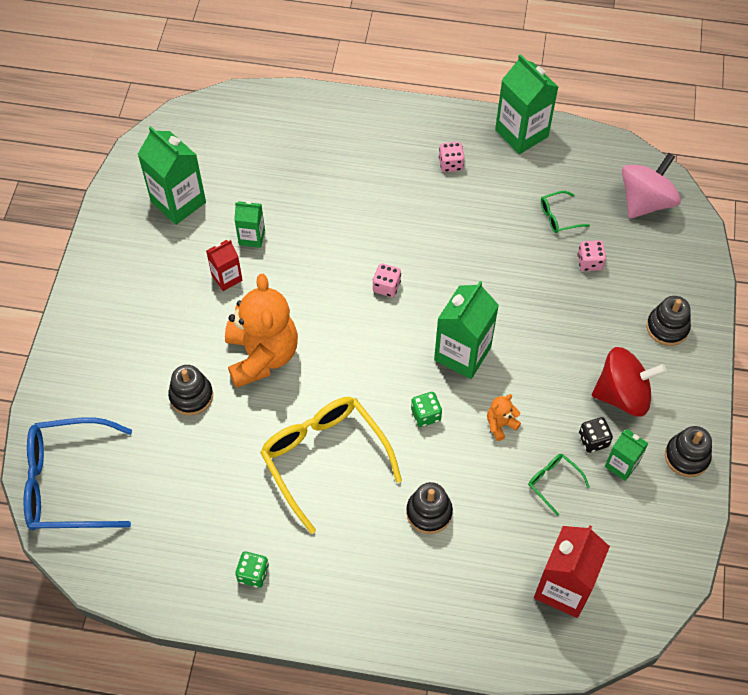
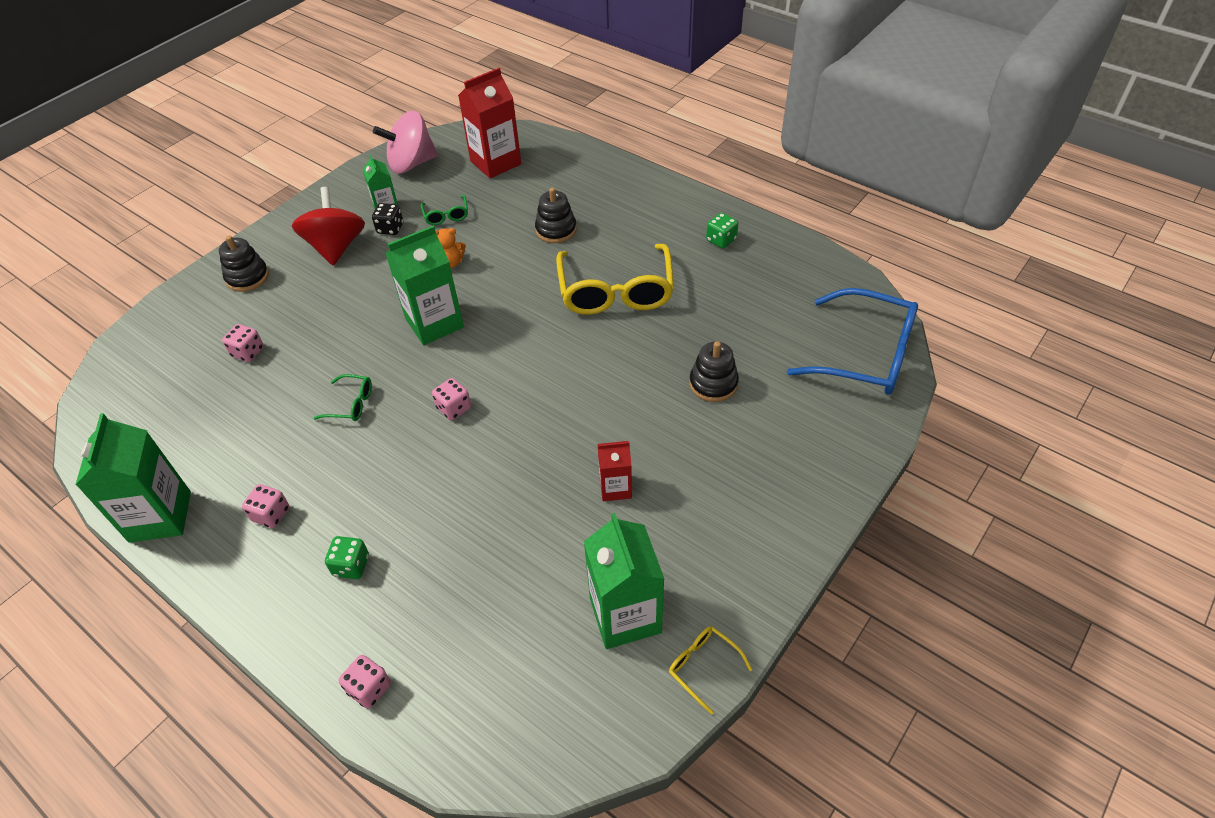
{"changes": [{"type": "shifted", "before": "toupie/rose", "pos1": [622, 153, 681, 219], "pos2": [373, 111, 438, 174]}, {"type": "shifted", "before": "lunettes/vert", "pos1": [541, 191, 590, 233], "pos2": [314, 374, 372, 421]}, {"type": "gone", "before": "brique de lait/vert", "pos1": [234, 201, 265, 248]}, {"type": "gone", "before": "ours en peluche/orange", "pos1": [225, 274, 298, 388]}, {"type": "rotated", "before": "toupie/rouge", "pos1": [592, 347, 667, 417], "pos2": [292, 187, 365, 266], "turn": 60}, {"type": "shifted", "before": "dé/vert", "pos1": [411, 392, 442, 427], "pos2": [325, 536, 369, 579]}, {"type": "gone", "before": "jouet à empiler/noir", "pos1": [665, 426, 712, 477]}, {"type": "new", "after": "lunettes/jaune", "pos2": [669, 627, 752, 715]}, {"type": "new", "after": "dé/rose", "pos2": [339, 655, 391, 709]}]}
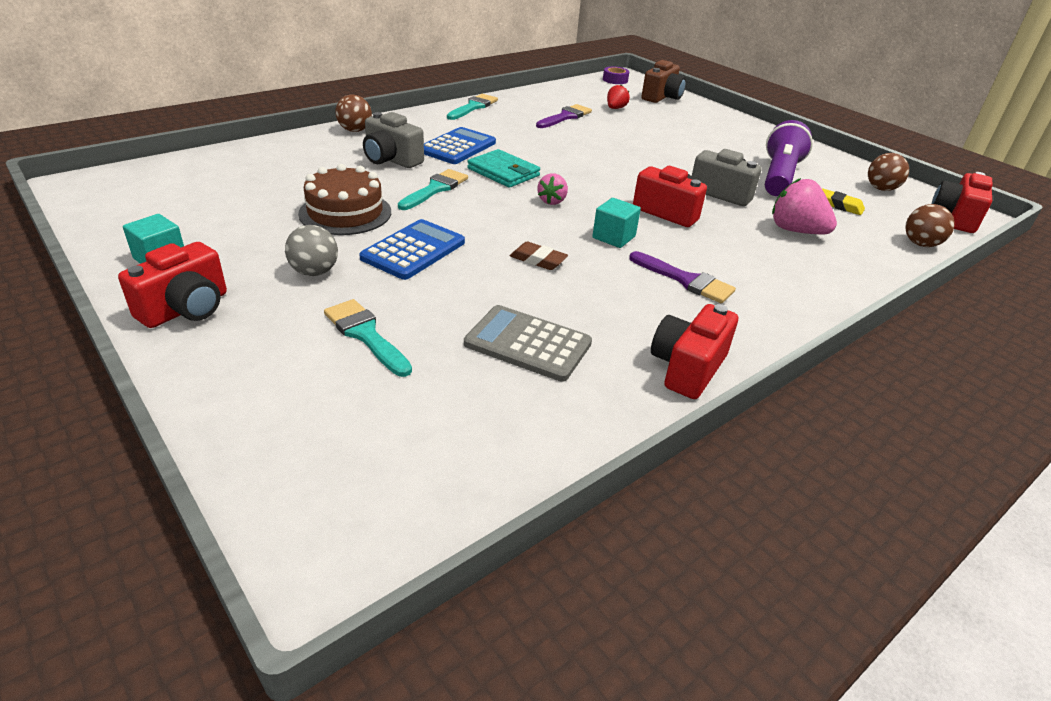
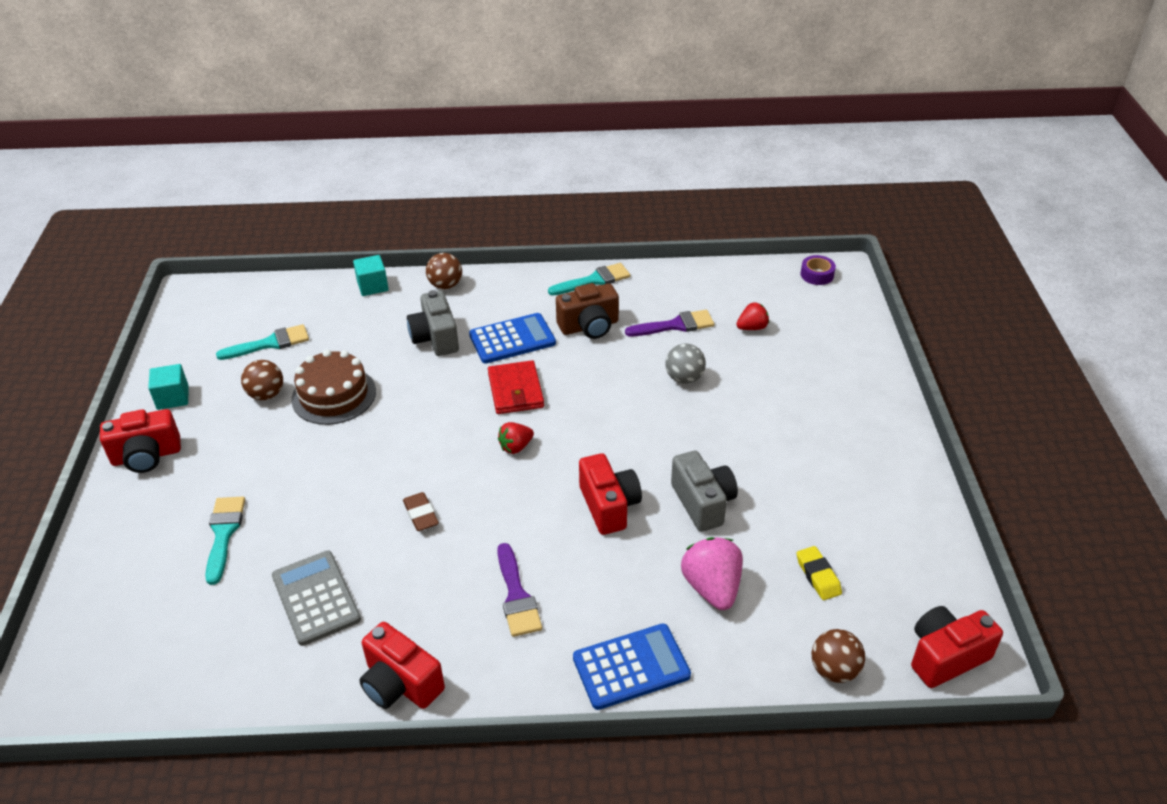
{"changes": [{"type": "shifted", "before": "appareil photo/marron", "pos1": [641, 60, 686, 103], "pos2": [556, 283, 619, 339]}, {"type": "gone", "before": "lampe de poche/violet", "pos1": [765, 120, 813, 196]}, {"type": "repainted", "before": "portefeuille/turquoise", "after": "portefeuille/rouge", "pos1": [467, 149, 540, 188], "pos2": [488, 360, 544, 414]}, {"type": "shifted", "before": "balle/marron", "pos1": [868, 153, 909, 191], "pos2": [241, 360, 283, 400]}, {"type": "shifted", "before": "pinceau/turquoise", "pos1": [398, 169, 468, 210], "pos2": [216, 324, 309, 360]}, {"type": "repainted", "before": "fraise/rose", "after": "fraise/rouge", "pos1": [537, 173, 568, 205], "pos2": [498, 422, 534, 454]}, {"type": "shifted", "before": "cube/turquoise", "pos1": [592, 198, 641, 248], "pos2": [353, 255, 389, 296]}, {"type": "shifted", "before": "calculatrice/bleu", "pos1": [359, 219, 465, 280], "pos2": [573, 624, 691, 710]}, {"type": "shifted", "before": "balle/gris", "pos1": [285, 225, 338, 276], "pos2": [665, 343, 706, 384]}, {"type": "rotated", "before": "appareil photo/rouge", "pos1": [651, 304, 738, 399], "pos2": [359, 622, 445, 709], "turn": -120}]}
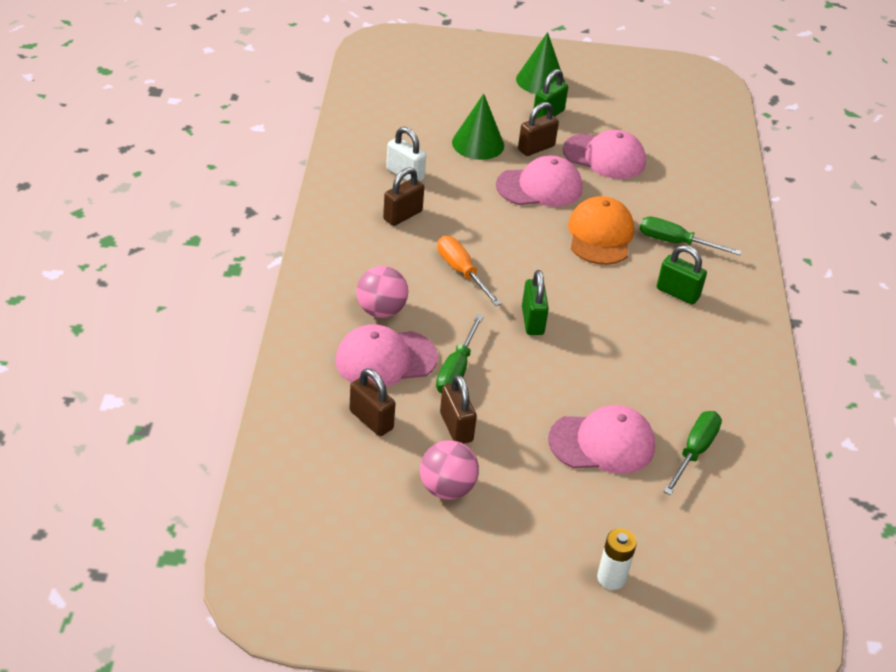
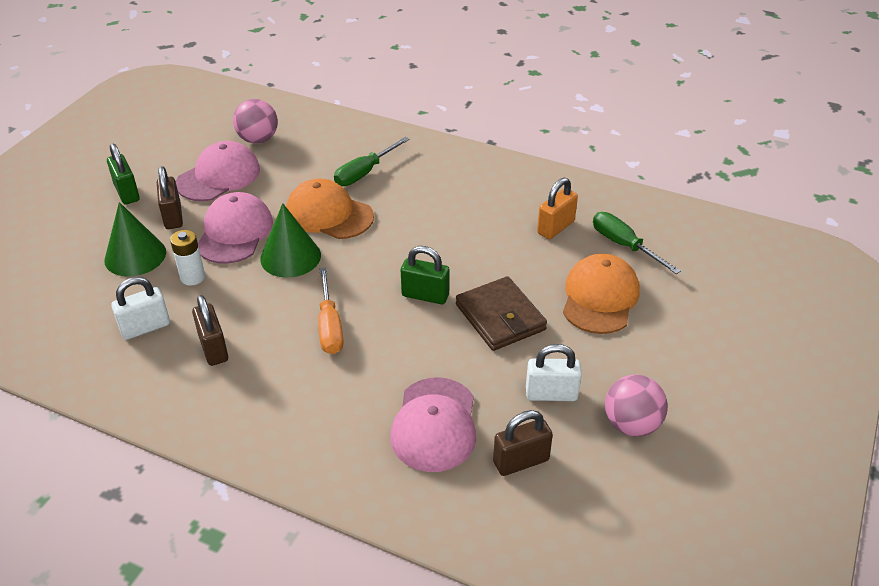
{"changes": [{"type": "shifted", "before": "cône/vert", "pos1": [516, 32, 565, 94], "pos2": [260, 203, 321, 278]}, {"type": "rotated", "before": "tournevis/orange", "pos1": [437, 236, 501, 306], "pos2": [318, 268, 344, 354], "turn": -90}, {"type": "gone", "before": "cadenas/vert", "pos1": [657, 245, 707, 305]}, {"type": "shifted", "before": "balle/rose", "pos1": [356, 266, 408, 318], "pos2": [233, 99, 278, 144]}, {"type": "gone", "before": "tournevis/vert", "pos1": [436, 315, 484, 394]}, {"type": "repainted", "before": "cadenas/marron", "after": "cadenas/blanc", "pos1": [440, 375, 477, 444], "pos2": [526, 344, 582, 401]}, {"type": "repainted", "before": "casquette/rose", "after": "casquette/orange", "pos1": [548, 405, 655, 474], "pos2": [563, 254, 639, 334]}, {"type": "shifted", "before": "pile/blanc", "pos1": [597, 528, 637, 590], "pos2": [170, 230, 205, 286]}, {"type": "new", "after": "cadenas/orange", "pos2": [537, 178, 578, 239]}, {"type": "new", "after": "portefeuille/marron", "pos2": [456, 276, 547, 351]}]}
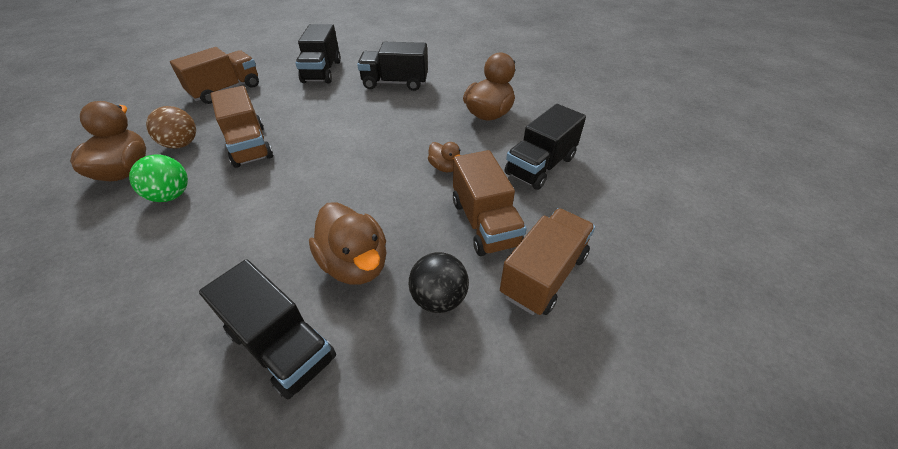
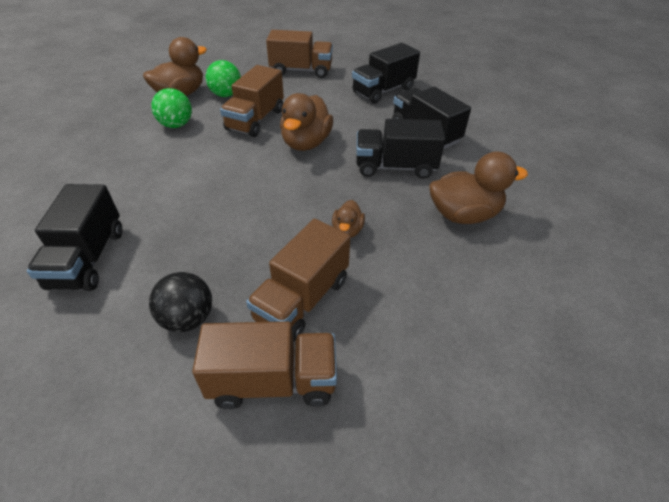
{"changes": [{"type": "shifted", "before": "camion/noir", "pos1": [505, 104, 586, 190], "pos2": [356, 119, 446, 179]}, {"type": "repainted", "before": "balle/marron", "after": "balle/vert", "pos1": [146, 106, 196, 148], "pos2": [205, 60, 241, 97]}, {"type": "shifted", "before": "canard/marron", "pos1": [309, 202, 386, 285], "pos2": [280, 93, 333, 151]}]}
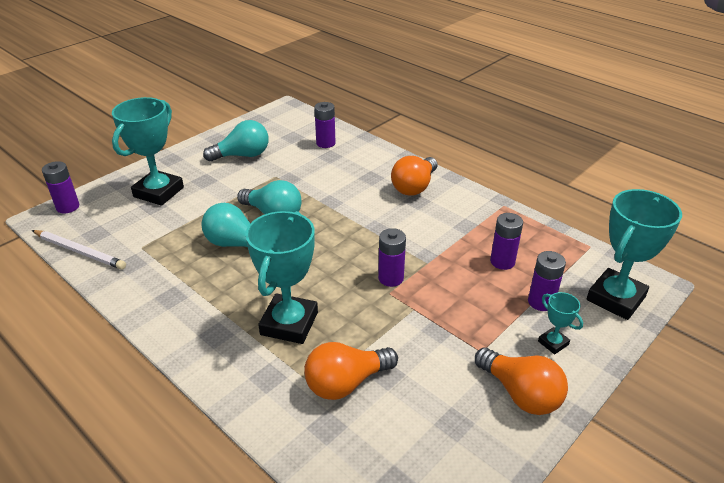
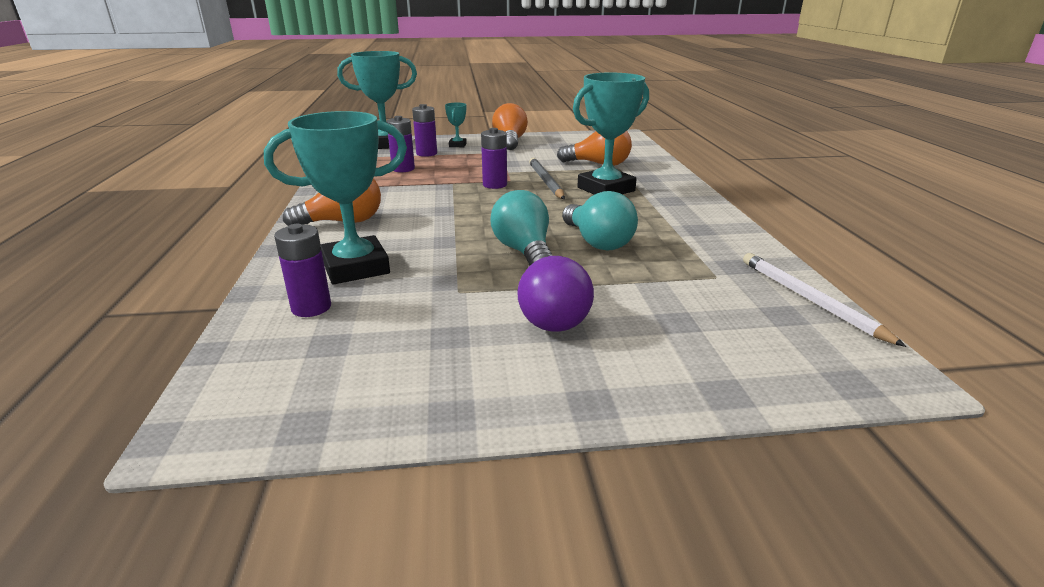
{"changes": [{"type": "shifted", "before": "trophée/turquoise", "pos1": [112, 97, 184, 206], "pos2": [264, 111, 407, 284]}, {"type": "gone", "before": "ampoule/turquoise", "pos1": [203, 120, 269, 161]}, {"type": "gone", "before": "pile/violet", "pos1": [42, 161, 79, 213]}, {"type": "new", "after": "crayon/gris", "pos2": [529, 158, 565, 199]}, {"type": "new", "after": "ampoule/violet", "pos2": [517, 256, 594, 332]}]}
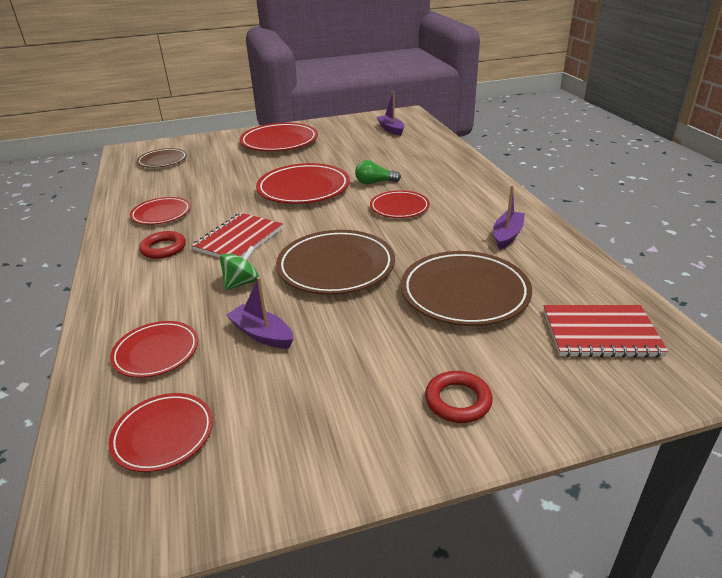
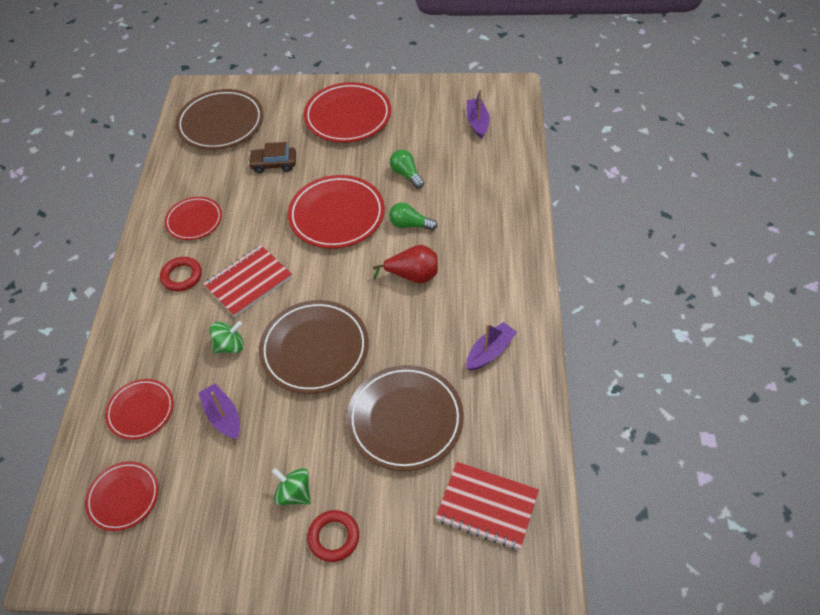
{"changes": [{"type": "scaled", "before": "assiette/marron", "pos1": [137, 148, 187, 168], "pos2": [176, 89, 263, 150], "scale": 1.69}, {"type": "swapped", "before": "assiette/rouge", "after": "poire/rouge", "pos1": [370, 190, 430, 218], "pos2": [373, 245, 438, 283]}, {"type": "new", "after": "voiture/marron", "pos2": [248, 142, 296, 173]}, {"type": "new", "after": "ampoule/vert", "pos2": [390, 149, 424, 189]}, {"type": "new", "after": "toupie/vert", "pos2": [272, 468, 311, 505]}]}
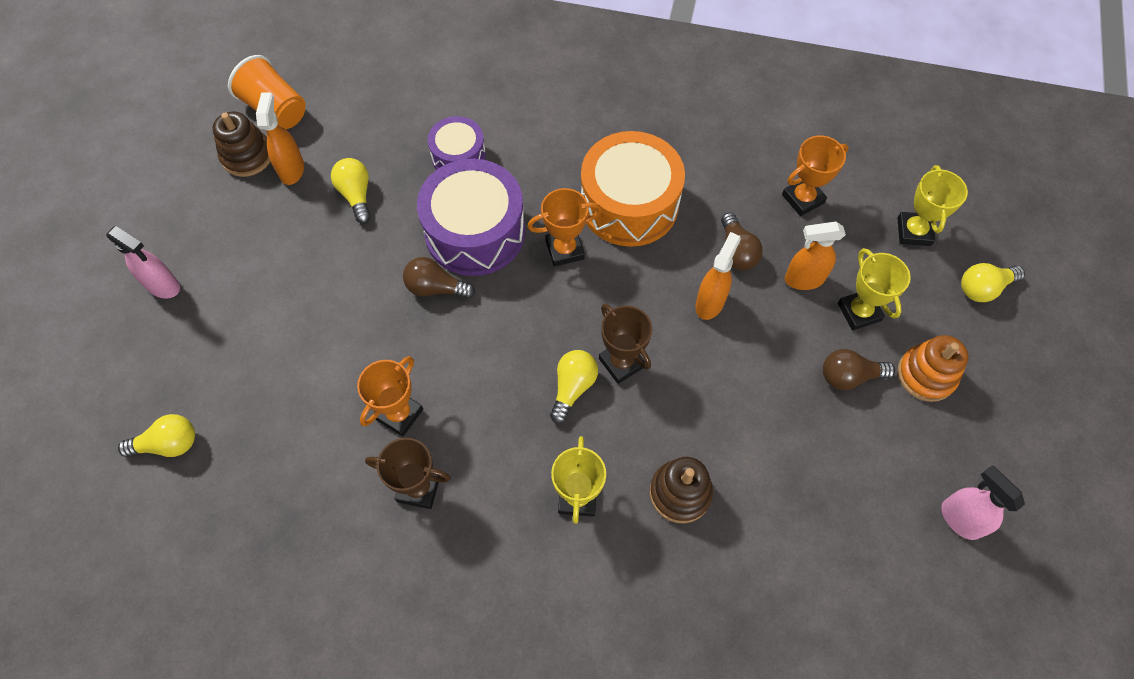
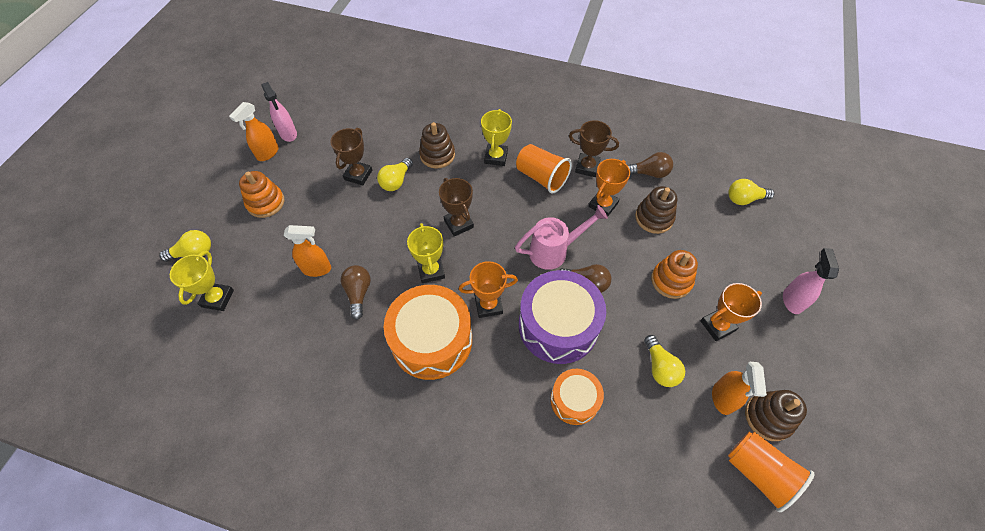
{"changes": [{"type": "repainted", "before": "tambour/violet", "after": "tambour/orange", "pos1": [428, 116, 486, 170], "pos2": [550, 369, 604, 425]}, {"type": "shifted", "before": "trophée/orange", "pos1": [782, 136, 849, 216], "pos2": [700, 283, 762, 341]}, {"type": "rotated", "before": "vaporisateur/rose", "pos1": [106, 226, 180, 299], "pos2": [783, 248, 839, 314], "turn": 60}, {"type": "shifted", "before": "vaporisateur/orange", "pos1": [695, 232, 741, 320], "pos2": [229, 102, 279, 161]}, {"type": "shifted", "before": "trophée/jaune", "pos1": [838, 248, 911, 331], "pos2": [407, 223, 445, 283]}, {"type": "shifted", "before": "ampoule/marron", "pos1": [823, 349, 895, 390], "pos2": [628, 152, 673, 178]}, {"type": "shifted", "before": "ampoule/jaune", "pos1": [550, 350, 598, 424], "pos2": [377, 158, 413, 191]}, {"type": "new", "after": "trophée/marron", "pos2": [330, 128, 372, 185]}, {"type": "new", "after": "gobelet/orange", "pos2": [516, 144, 572, 193]}, {"type": "new", "after": "jouet à empiler/marron", "pos2": [635, 186, 677, 234]}, {"type": "new", "after": "arrosoir/rose", "pos2": [515, 205, 608, 270]}, {"type": "new", "after": "jouet à empiler/orange", "pos2": [651, 250, 698, 299]}]}
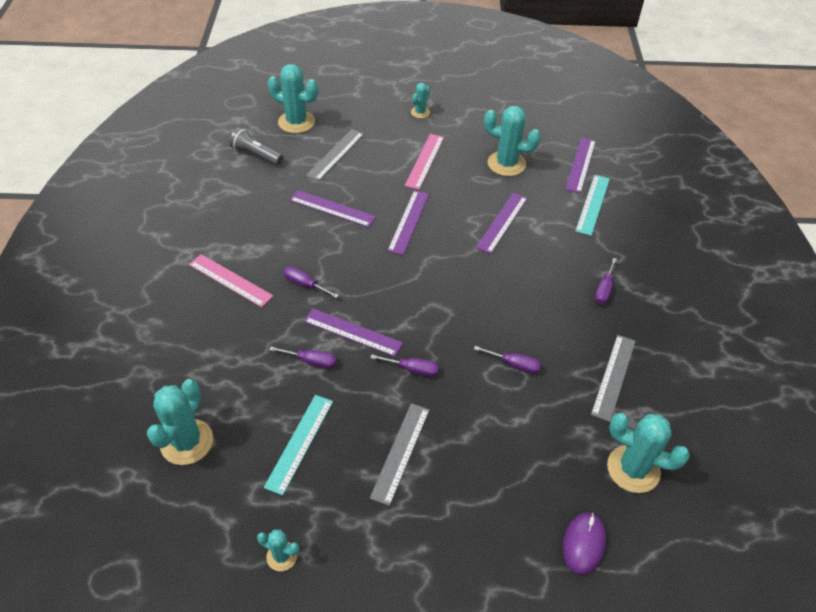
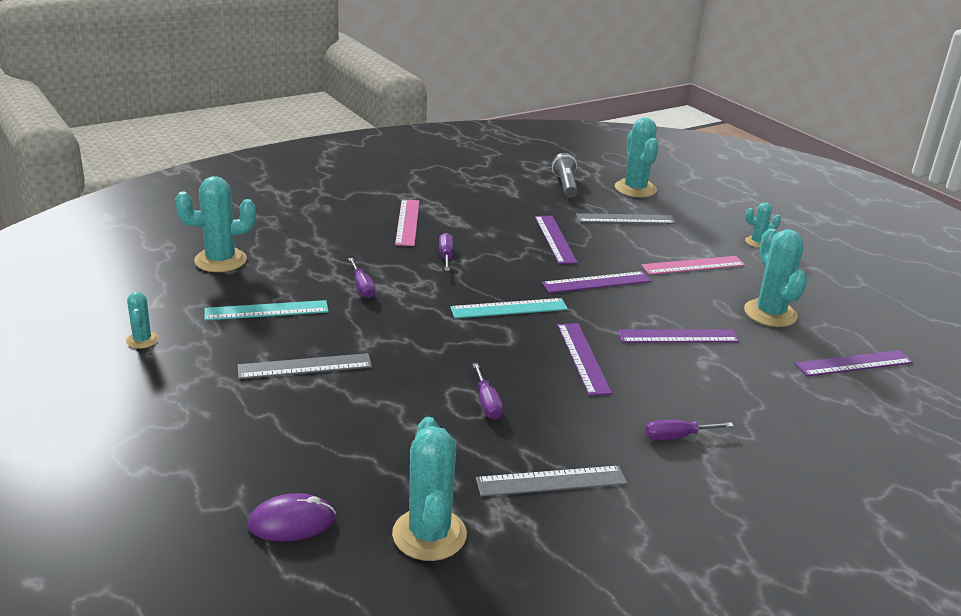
{"changes": [{"type": "shifted", "before": "règle/turquoise", "pos1": [575, 175, 610, 236], "pos2": [450, 298, 568, 318]}, {"type": "shifted", "before": "règle/violet", "pos1": [304, 308, 403, 357], "pos2": [557, 323, 612, 396]}, {"type": "gone", "before": "tournevis/violet", "pos1": [370, 354, 439, 377]}]}
